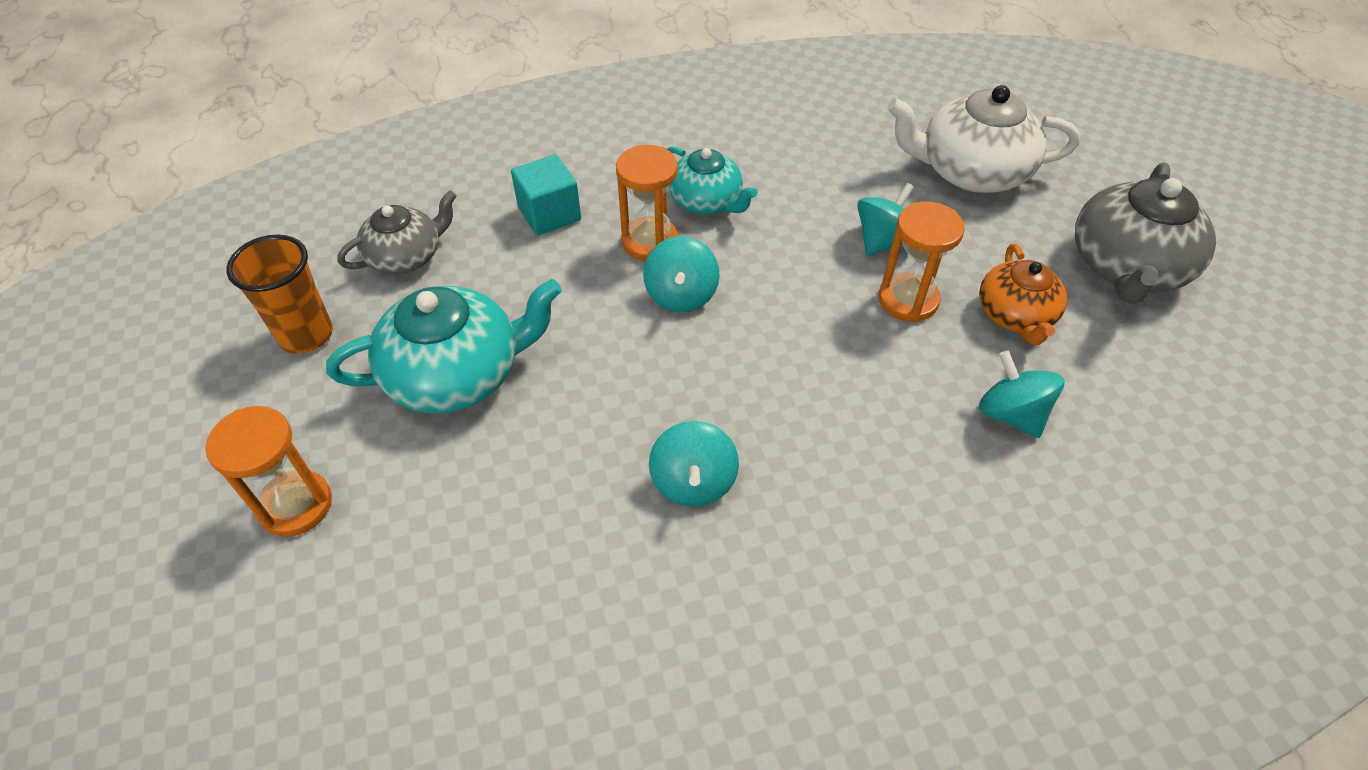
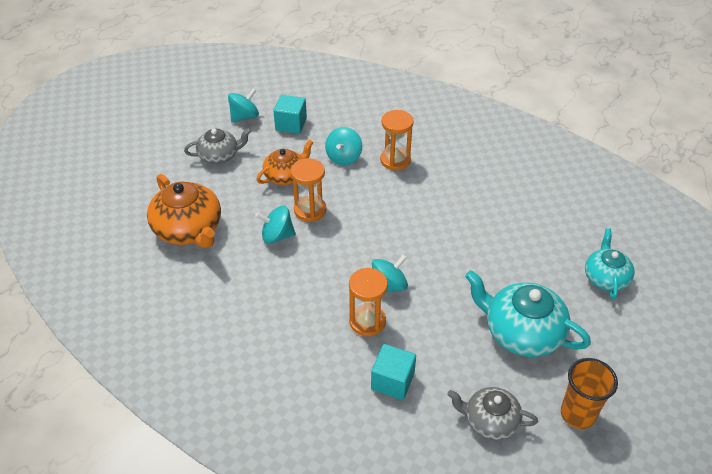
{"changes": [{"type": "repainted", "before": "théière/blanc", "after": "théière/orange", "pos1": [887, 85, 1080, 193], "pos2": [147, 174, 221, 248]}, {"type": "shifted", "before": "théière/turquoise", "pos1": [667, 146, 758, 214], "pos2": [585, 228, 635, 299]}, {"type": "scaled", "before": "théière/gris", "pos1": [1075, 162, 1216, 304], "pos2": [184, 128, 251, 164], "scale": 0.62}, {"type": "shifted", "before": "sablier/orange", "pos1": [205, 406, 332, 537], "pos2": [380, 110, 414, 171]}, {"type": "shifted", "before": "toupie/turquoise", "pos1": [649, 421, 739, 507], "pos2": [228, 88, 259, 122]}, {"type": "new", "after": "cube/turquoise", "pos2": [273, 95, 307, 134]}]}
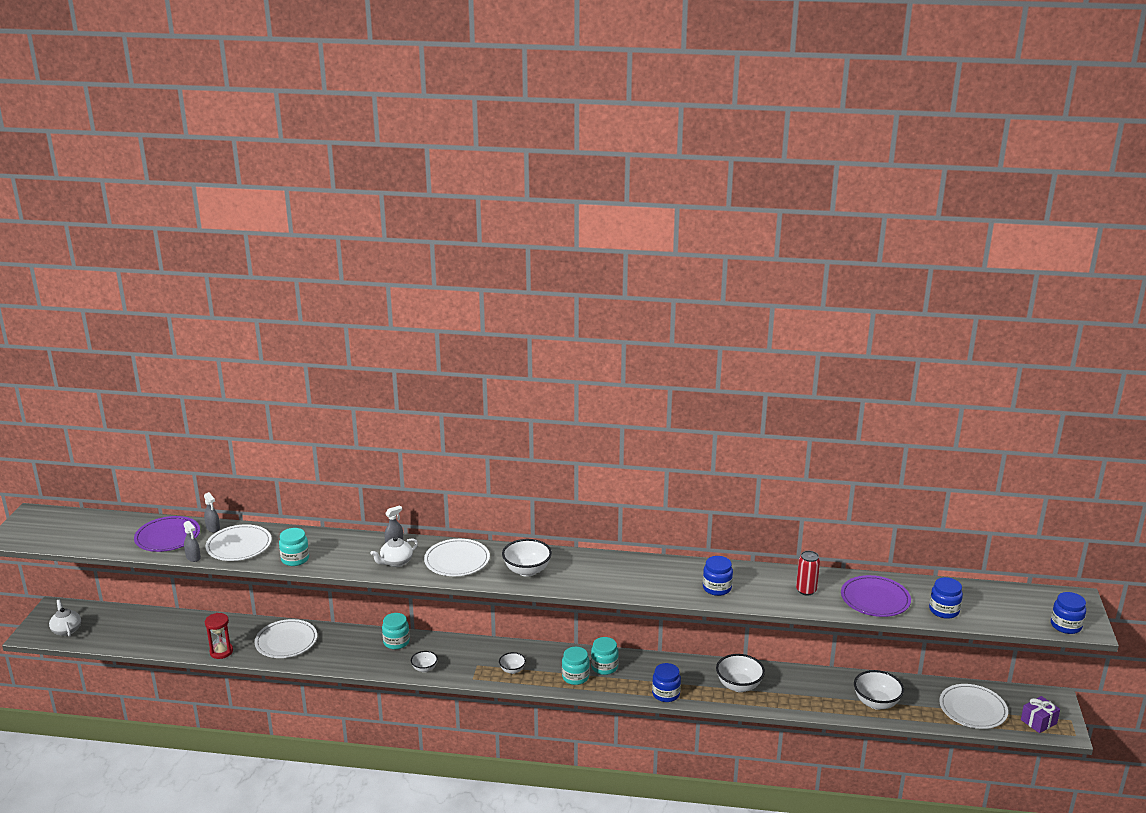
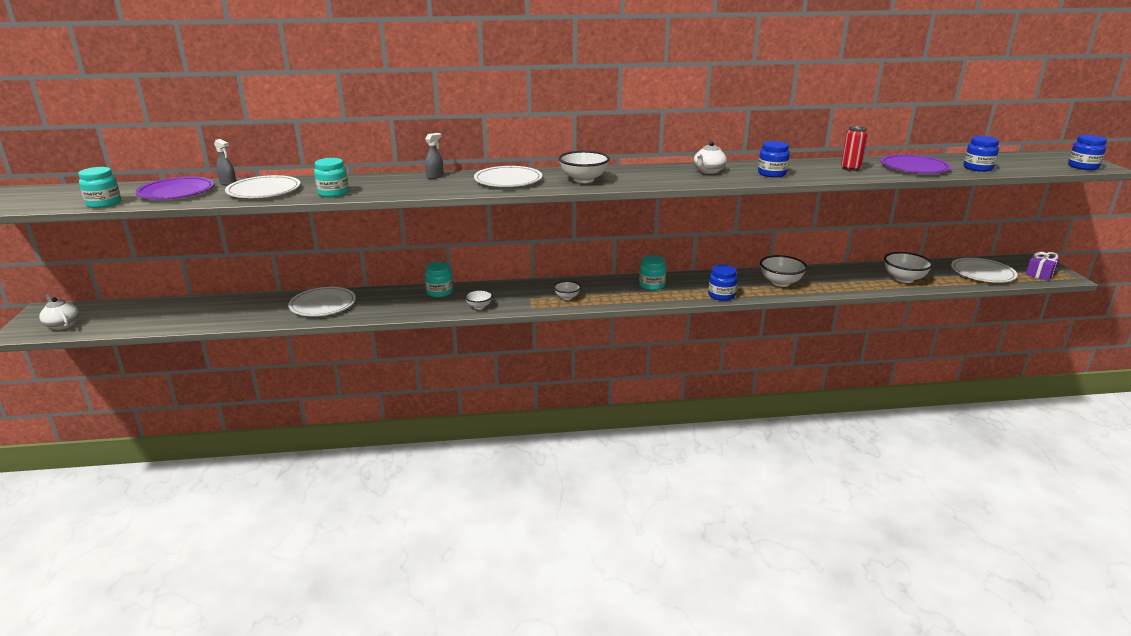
{"changes": [{"type": "gone", "before": "vaporisateur/gris", "pos1": [183, 521, 201, 562]}, {"type": "shifted", "before": "théière/blanc", "pos1": [371, 537, 418, 567], "pos2": [694, 142, 727, 174]}, {"type": "gone", "before": "sablier/rouge", "pos1": [205, 613, 233, 659]}, {"type": "shifted", "before": "bocal/turquoise", "pos1": [562, 647, 590, 685], "pos2": [78, 167, 121, 208]}]}
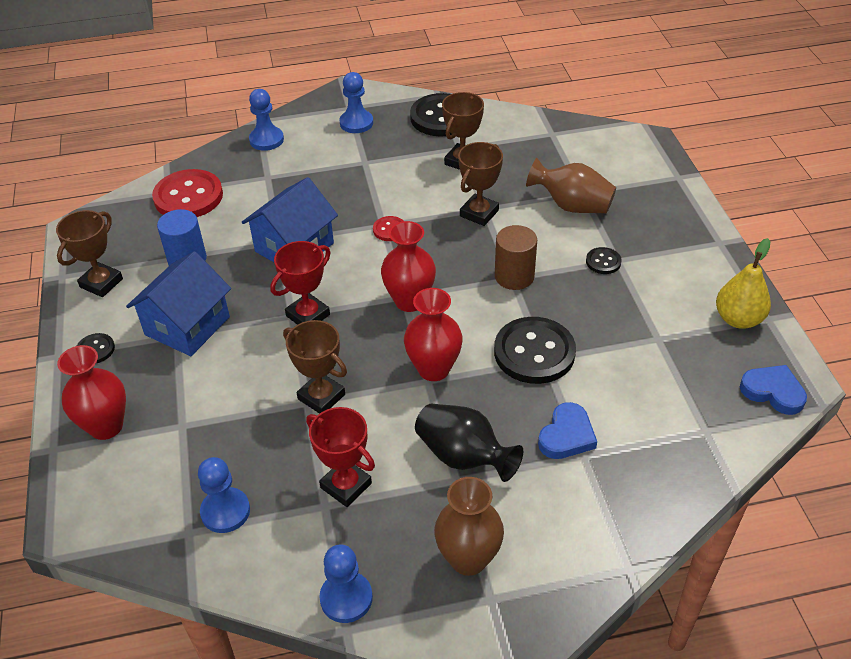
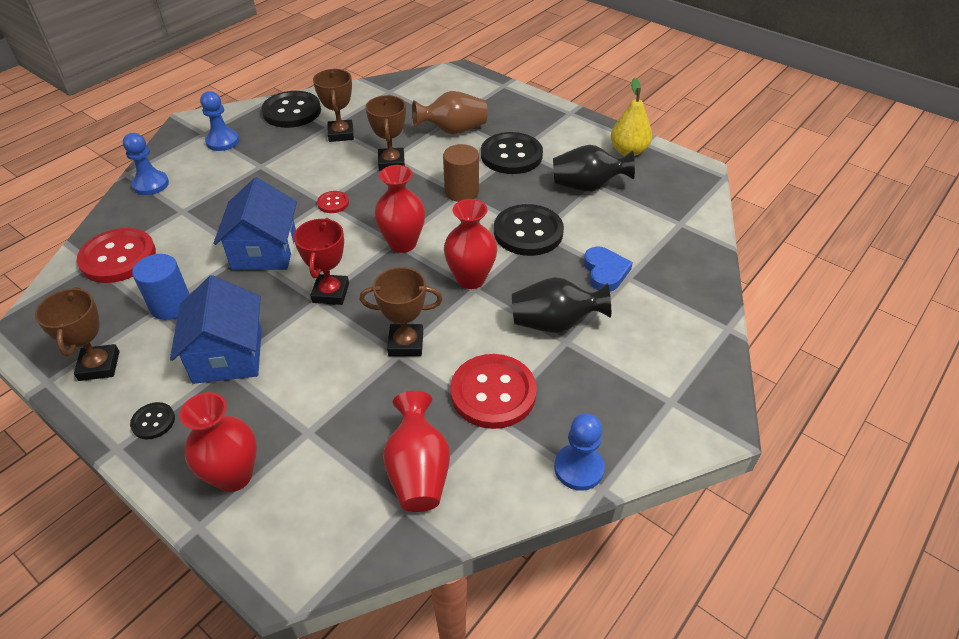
{"changes": [{"type": "scaled", "before": "bouton/noir", "pos1": [586, 247, 622, 274], "pos2": [481, 132, 543, 174], "scale": 2.13}, {"type": "gone", "before": "cœur/bleu", "pos1": [740, 365, 807, 415]}, {"type": "swapped", "before": "trophée/rouge", "after": "bouton/rouge", "pos1": [306, 407, 375, 507], "pos2": [451, 354, 537, 429]}, {"type": "swapped", "before": "pion/bleu", "after": "vase/rouge", "pos1": [198, 457, 250, 533], "pos2": [383, 391, 450, 512]}, {"type": "gone", "before": "vase/marron", "pos1": [434, 477, 504, 576]}, {"type": "new", "after": "vase/noir", "pos2": [553, 145, 635, 192]}]}
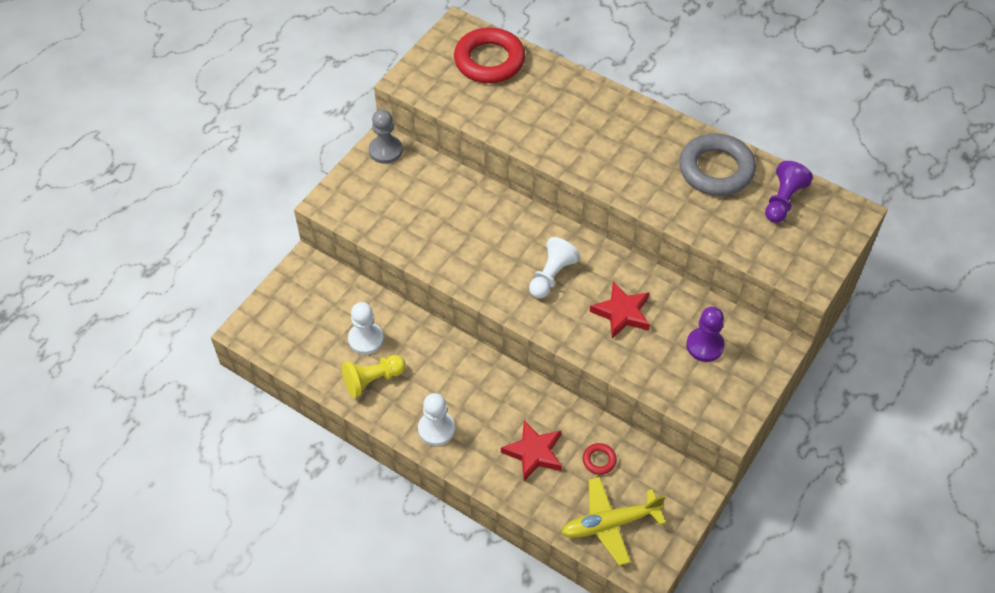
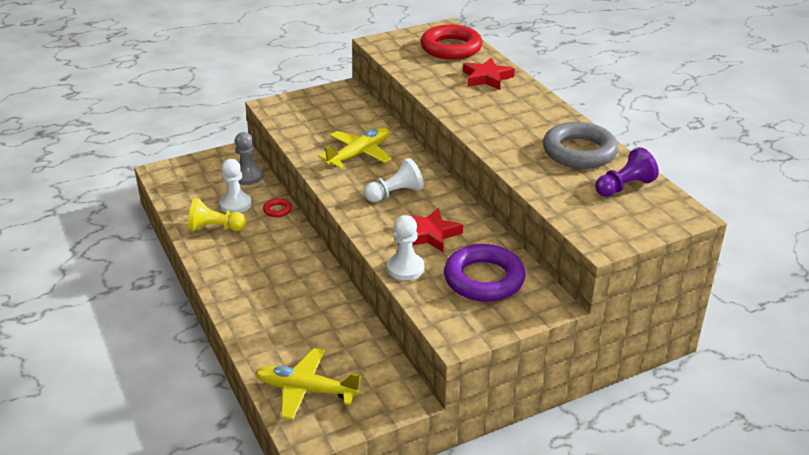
{"changes": [{"type": "shifted", "before": "pion/gris", "pos1": [369, 109, 403, 164], "pos2": [235, 132, 263, 185]}, {"type": "swapped", "before": "pion/violet", "after": "anneau/violet", "pos1": [686, 307, 725, 362], "pos2": [444, 244, 526, 302]}, {"type": "shifted", "before": "pion/blanc", "pos1": [418, 393, 455, 446], "pos2": [387, 215, 424, 280]}, {"type": "shifted", "before": "étoile/rouge", "pos1": [501, 420, 562, 481], "pos2": [463, 58, 515, 90]}, {"type": "shifted", "before": "anneau/rouge", "pos1": [583, 443, 617, 475], "pos2": [263, 198, 292, 217]}, {"type": "new", "after": "avion/jaune", "pos2": [318, 128, 392, 168]}]}
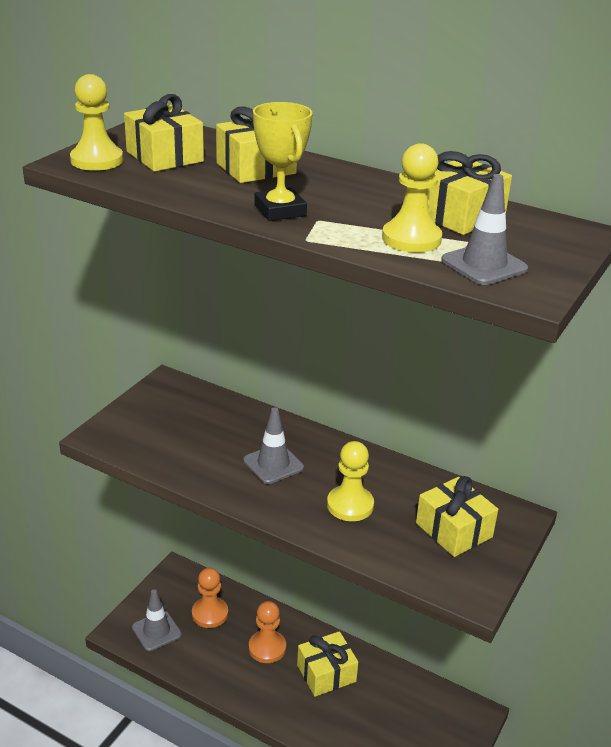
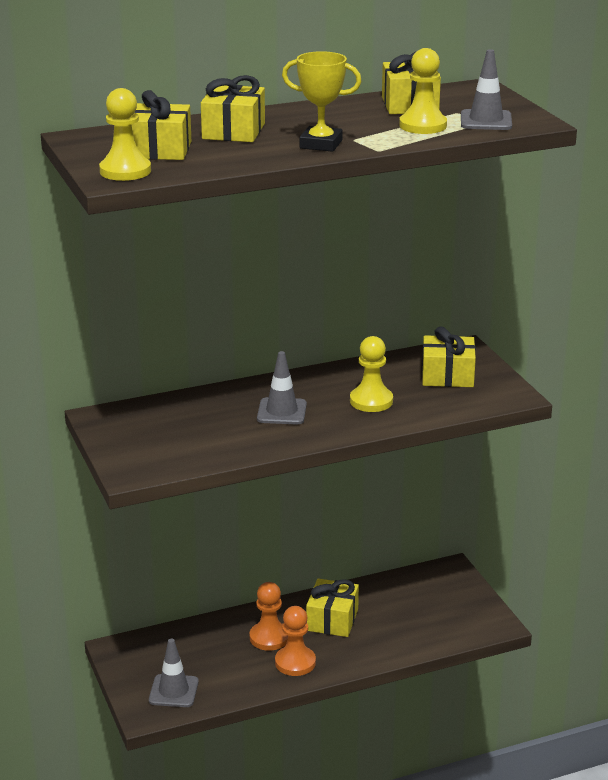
{"changes": [{"type": "shifted", "before": "pion/orange", "pos1": [192, 568, 228, 628], "pos2": [275, 606, 316, 676]}]}
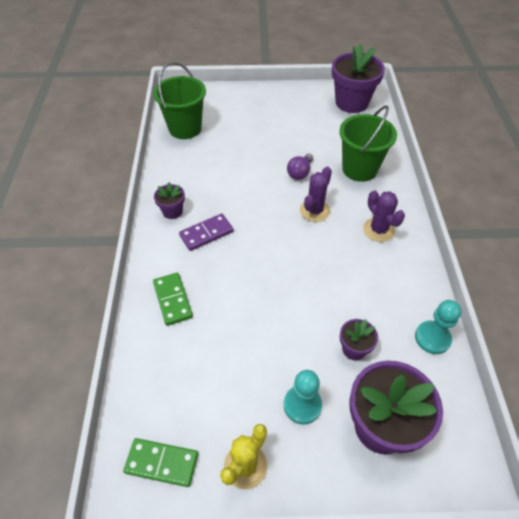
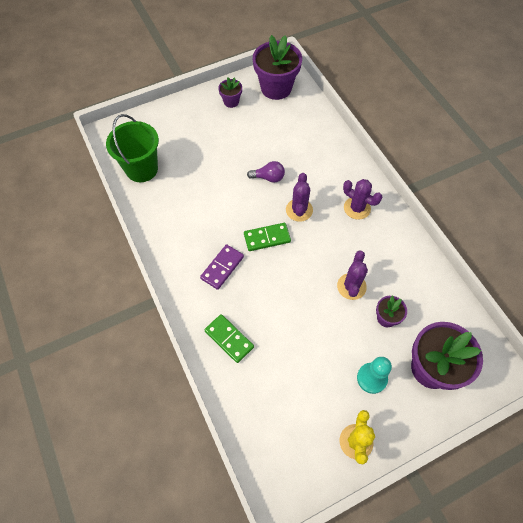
{"changes": [{"type": "gone", "before": "seau/vert", "pos1": [339, 106, 397, 182]}, {"type": "rotated", "before": "ampoule/violet", "pos1": [287, 153, 313, 180], "pos2": [247, 161, 285, 183], "turn": -90}, {"type": "shifted", "before": "pot de fleurs/violet", "pos1": [154, 182, 185, 219], "pos2": [218, 77, 242, 108]}, {"type": "gone", "before": "pion/turquoise", "pos1": [415, 300, 462, 354]}, {"type": "shifted", "before": "domino/vert", "pos1": [123, 438, 198, 487], "pos2": [244, 223, 291, 251]}, {"type": "new", "after": "cactus/violet", "pos2": [337, 250, 368, 300]}]}
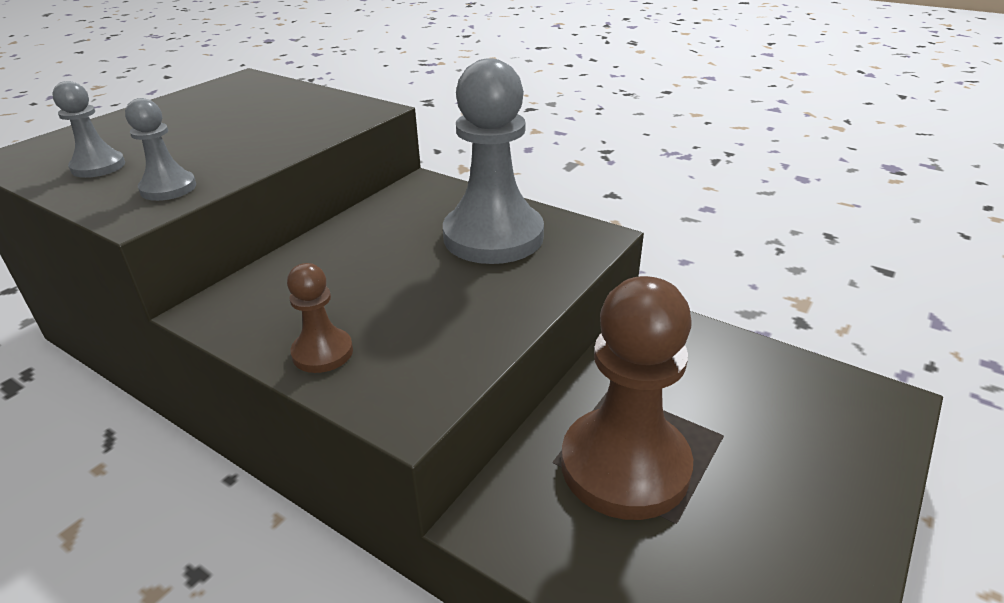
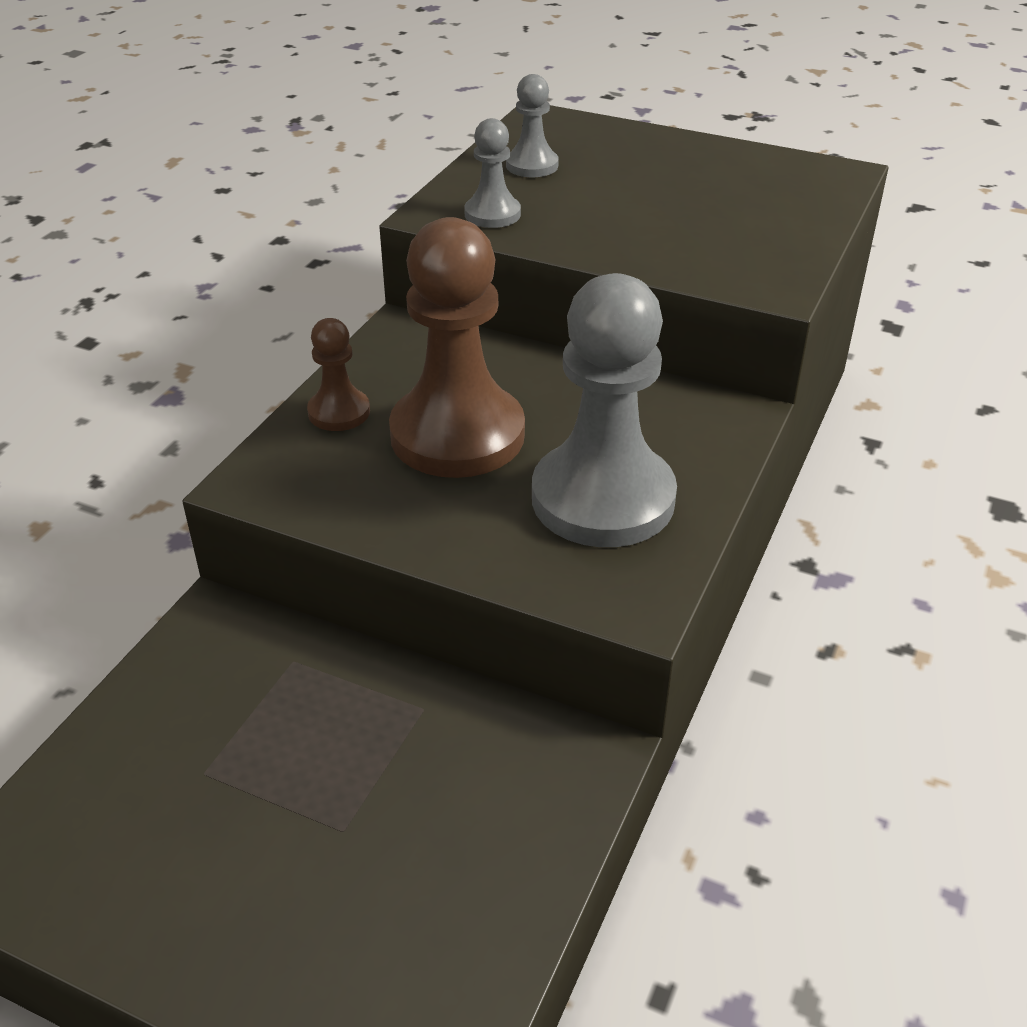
{"changes": [{"type": "shifted", "before": "pion/marron", "pos1": [561, 276, 693, 520], "pos2": [389, 217, 525, 478]}]}
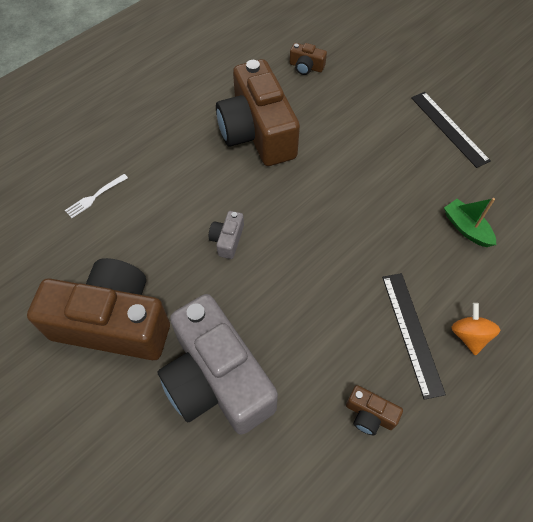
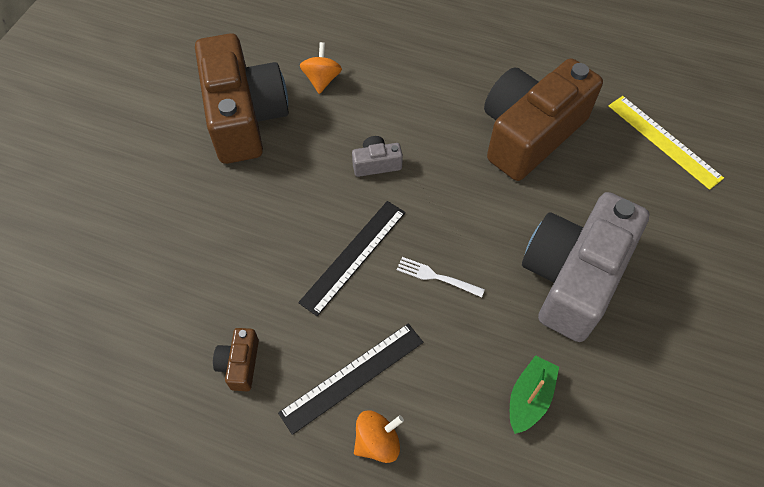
{"changes": [{"type": "swapped", "before": "appareil photo/marron", "after": "règle/jaune", "pos1": [290, 43, 327, 75], "pos2": [609, 96, 724, 190]}, {"type": "shifted", "before": "règle/noir", "pos1": [411, 92, 491, 168], "pos2": [298, 201, 406, 316]}, {"type": "shifted", "before": "fourchette/blanc", "pos1": [65, 174, 128, 218], "pos2": [397, 257, 485, 297]}, {"type": "shifted", "before": "appareil photo/gris", "pos1": [158, 294, 278, 435], "pos2": [522, 192, 650, 342]}, {"type": "new", "after": "toupie/orange", "pos2": [300, 42, 342, 94]}]}
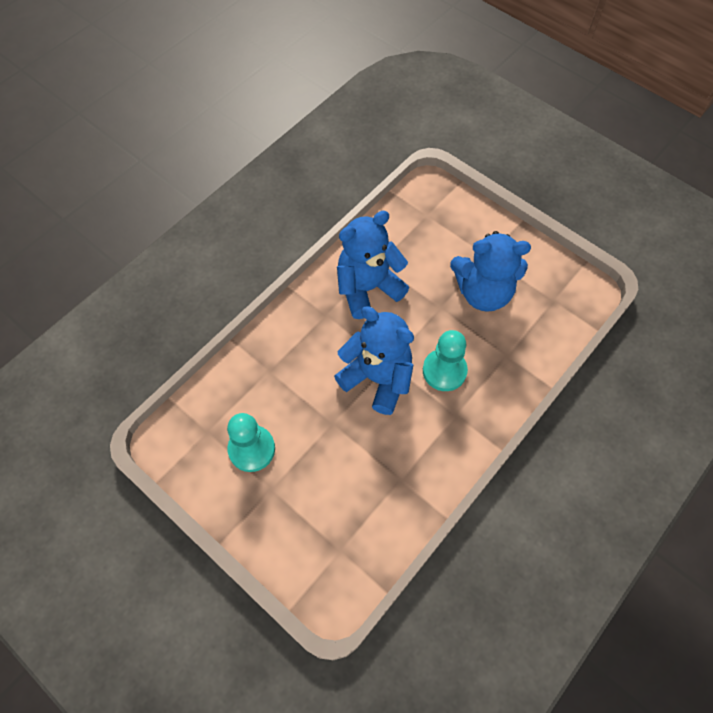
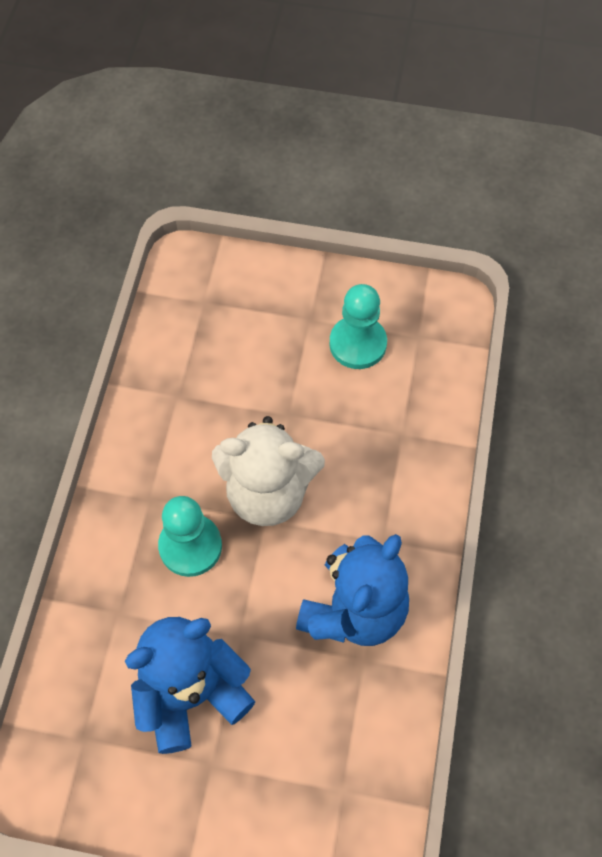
{"changes": [{"type": "repainted", "before": "ours en peluche/bleu", "after": "ours en peluche/blanc", "pos1": [334, 306, 414, 415], "pos2": [212, 416, 325, 526]}]}
